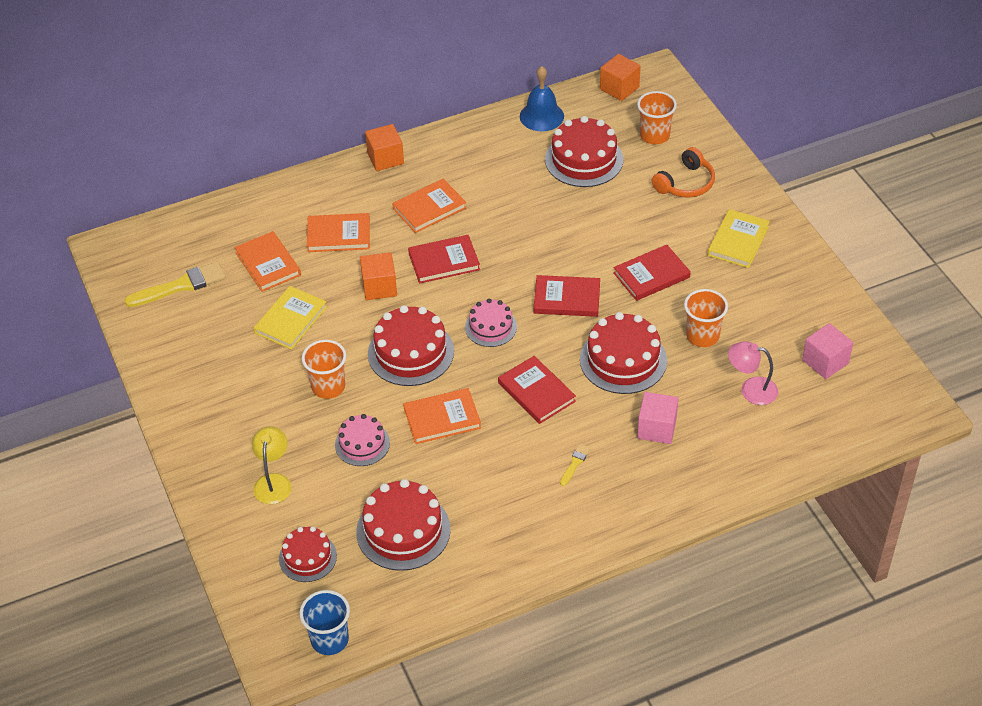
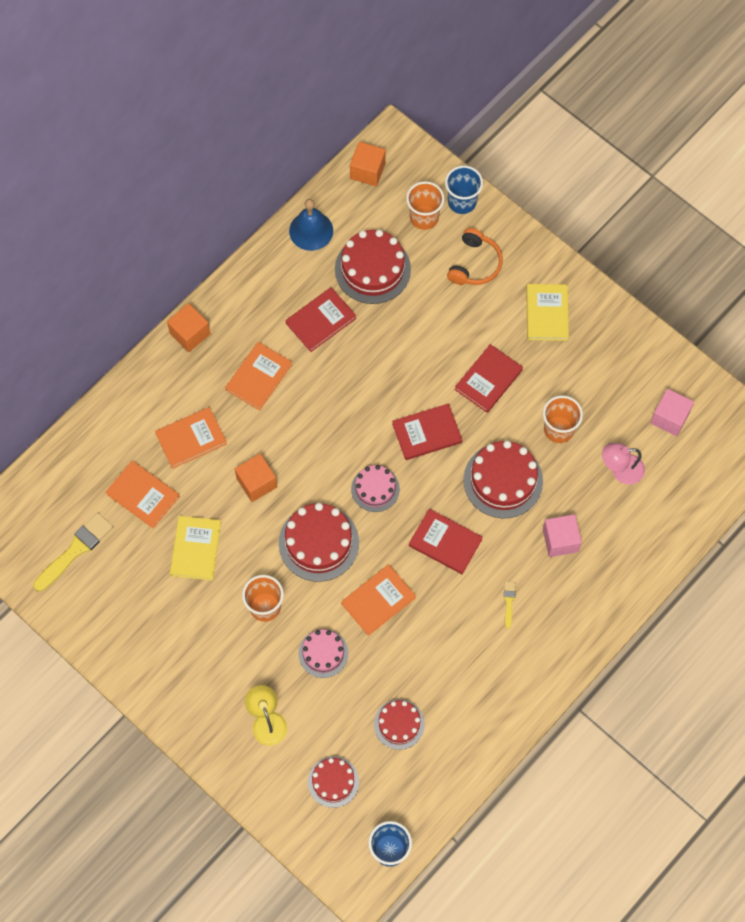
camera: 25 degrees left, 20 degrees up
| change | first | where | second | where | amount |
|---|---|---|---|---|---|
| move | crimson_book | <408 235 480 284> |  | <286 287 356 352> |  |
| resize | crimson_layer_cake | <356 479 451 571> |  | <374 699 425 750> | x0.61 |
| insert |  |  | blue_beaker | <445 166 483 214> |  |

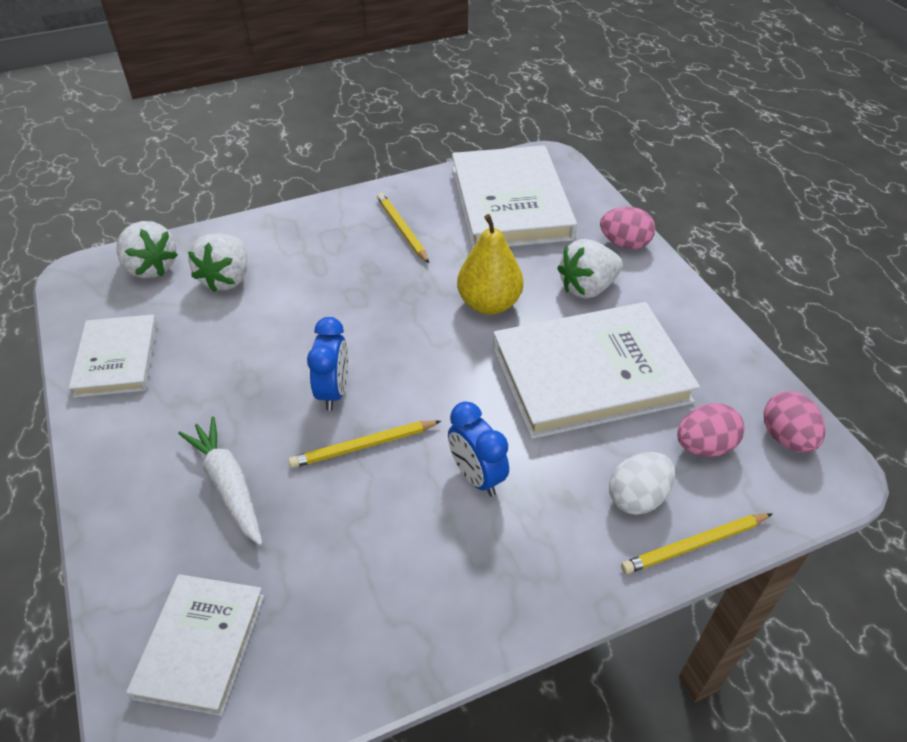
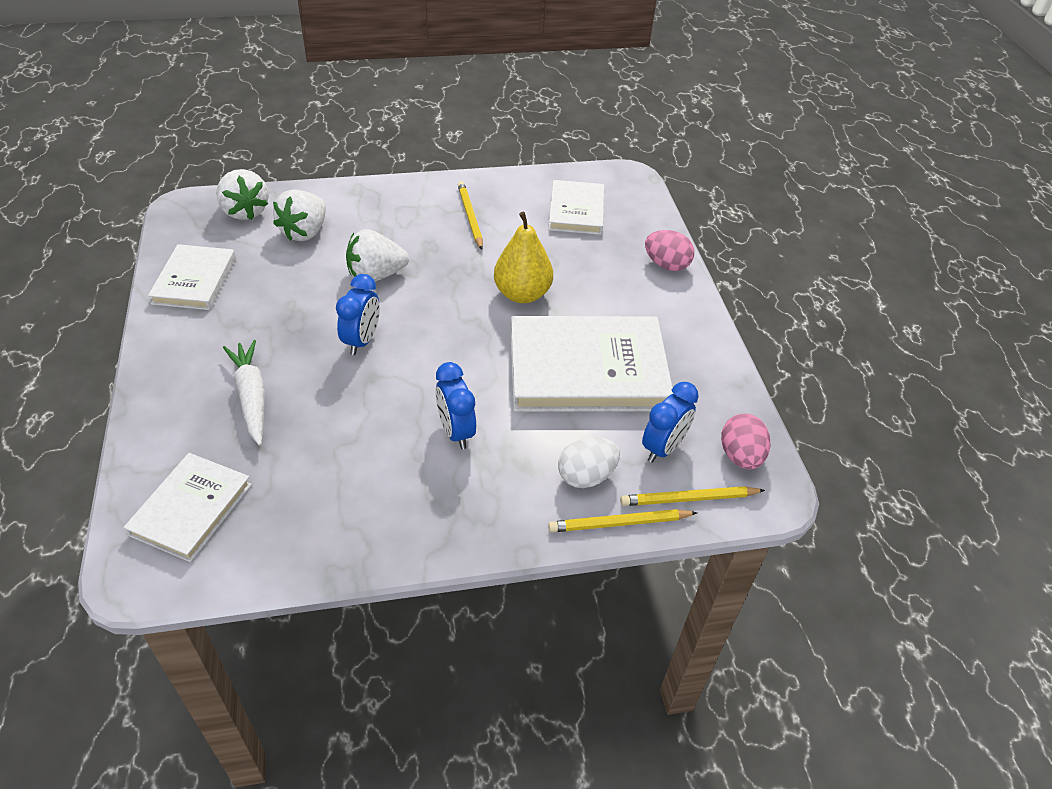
camera: 10 degrees right, 0 degrees up
| change | first | where | second | where | amount |
|---|---|---|---|---|---|
| resize | snow-white_book | <452 145 577 249> |  | <548 180 604 235> | x0.57 |
| move | snow-white_strawberry | <557 239 623 299> |  | <346 229 409 282> |  |
| replace | rose-pink_egg_shape | <677 403 744 457> | blue_alarm_clock | <642 382 699 463> |  |
| move | bright_yellow_lead_pencil | <288 420 441 468> |  | <620 486 765 506> |  |

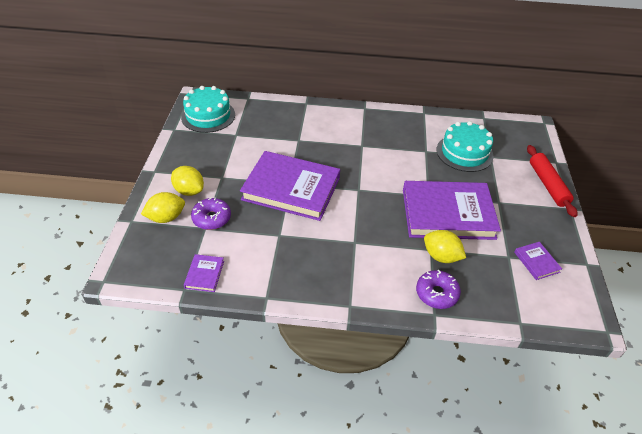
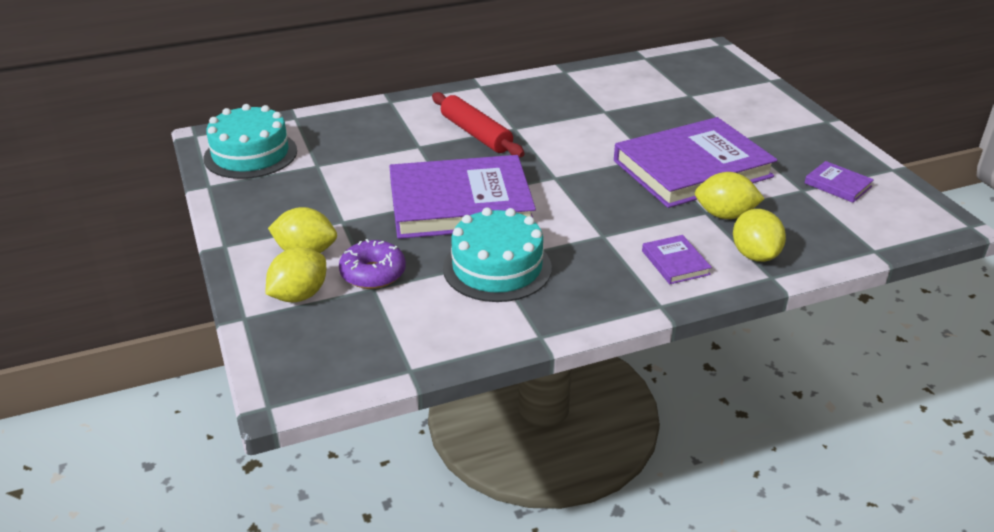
camera: 25 degrees left, 10 degrees down
| change | first | where | second | where | amount |
|---|---|---|---|---|---|
| move | turquoise_layer_cake | <436 121 494 172> |  | <443 208 552 302> |  |
| move | crimson_pastry_roller | <527 145 577 217> |  | <432 92 525 157> |  |
| move | royal_purple_book | <184 254 224 292> |  | <642 235 712 284> |  |
| replace | royal_purple_donut | <416 270 461 309> | bright_yellow_lemon | <733 209 786 262> |  |

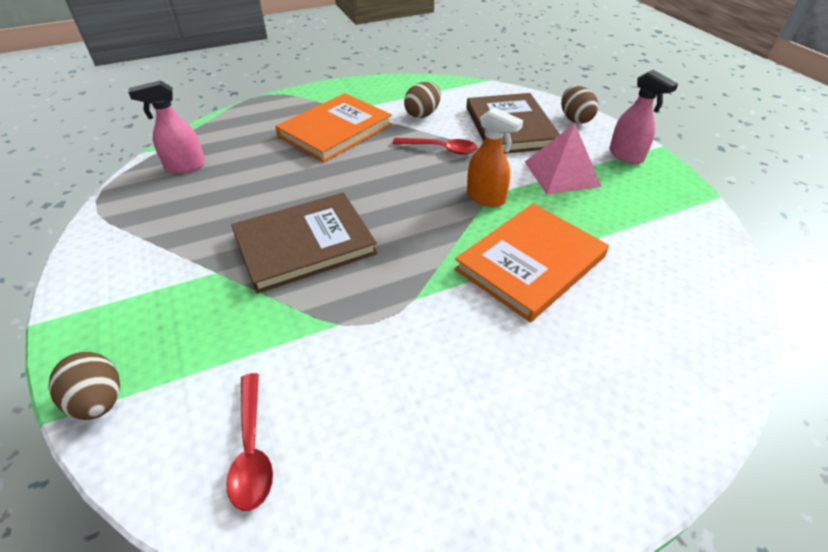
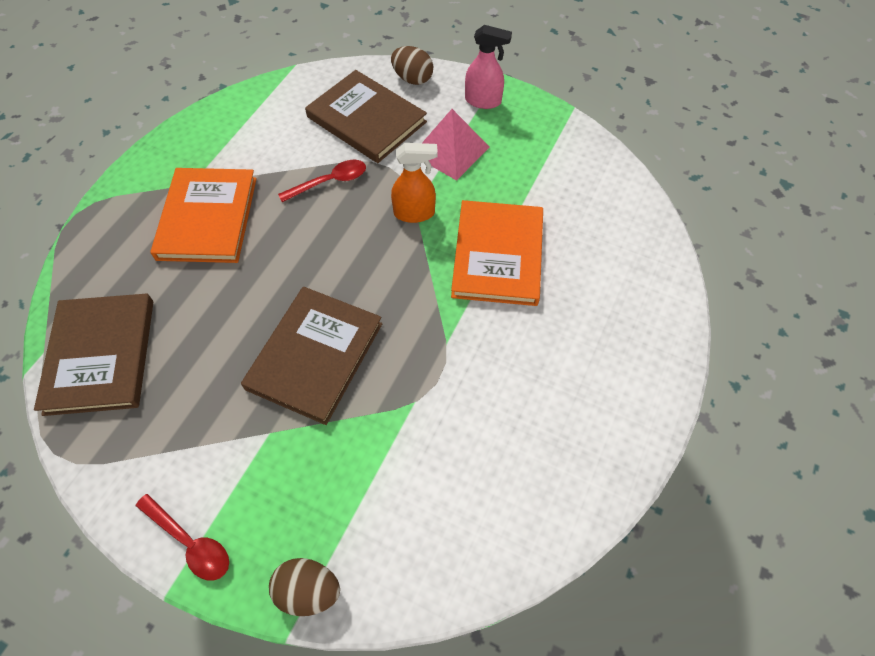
camera: 40 degrees left, 15 degrees up
| change | first | where | second | where | amount |
|---|---|---|---|---|---|
| replace | rose-pink_spray_bottle | <128 80 205 174> | russet_book | <34 294 153 416> |  |
| delete | russet_egg_shape | <404 82 441 118> |  |  |  |
| move | crimson_spoon | <226 373 273 511> |  | <136 494 229 580> |  |

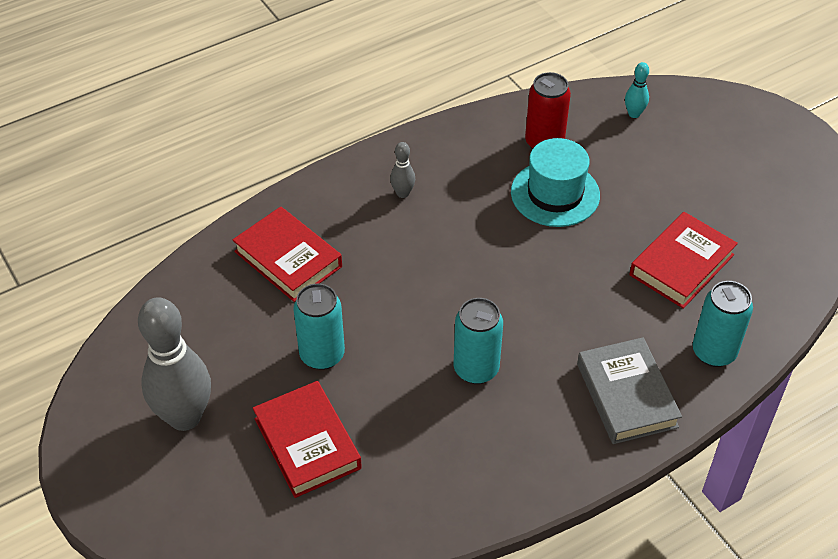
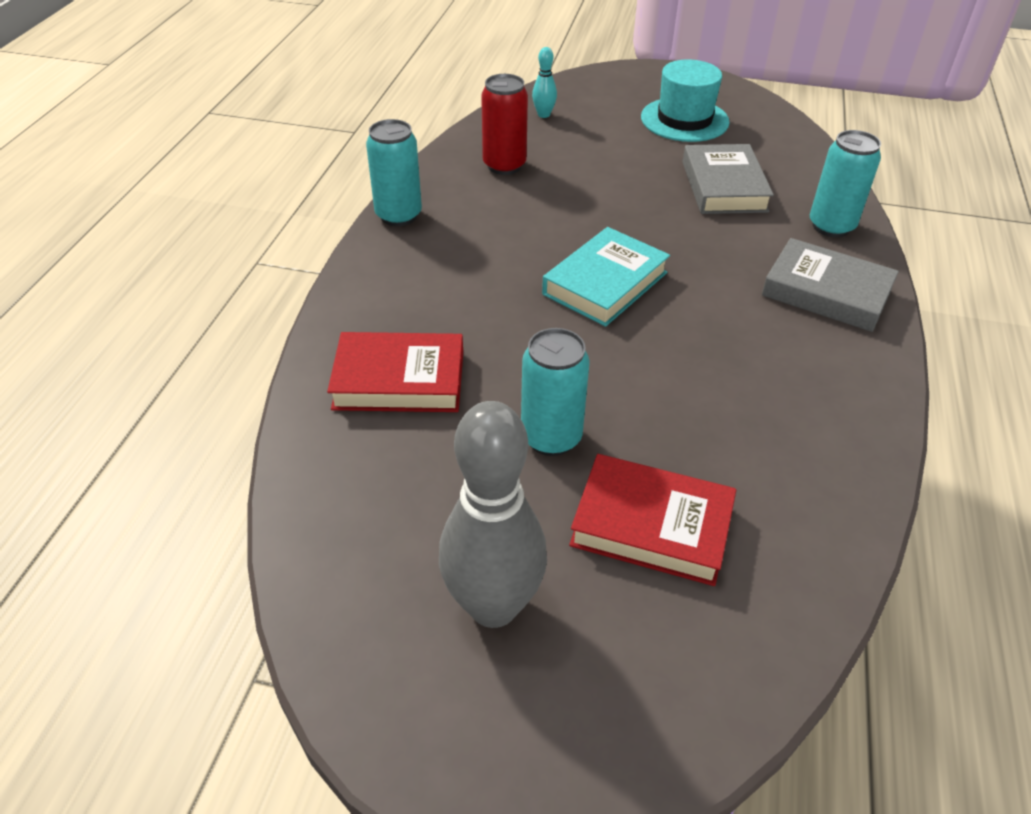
camera: 45 degrees left, 5 degrees down
| change | first | where | second | where | amount |
|---|---|---|---|---|---|
| move | turquoise_hat | <511 138 600 227> |  | <641 59 730 142> |  |
| delete | ash-grey_tenpin | <390 142 415 198> |  |  |  |
| recolor | crimson_book | <630 212 738 309> | ash-grey_book | <683 144 774 214> |  |
| move | turquoise_tin | <454 298 503 384> |  | <366 119 422 226> |  |
| insert |  |  | turquoise_book | <542 227 670 327> |  |

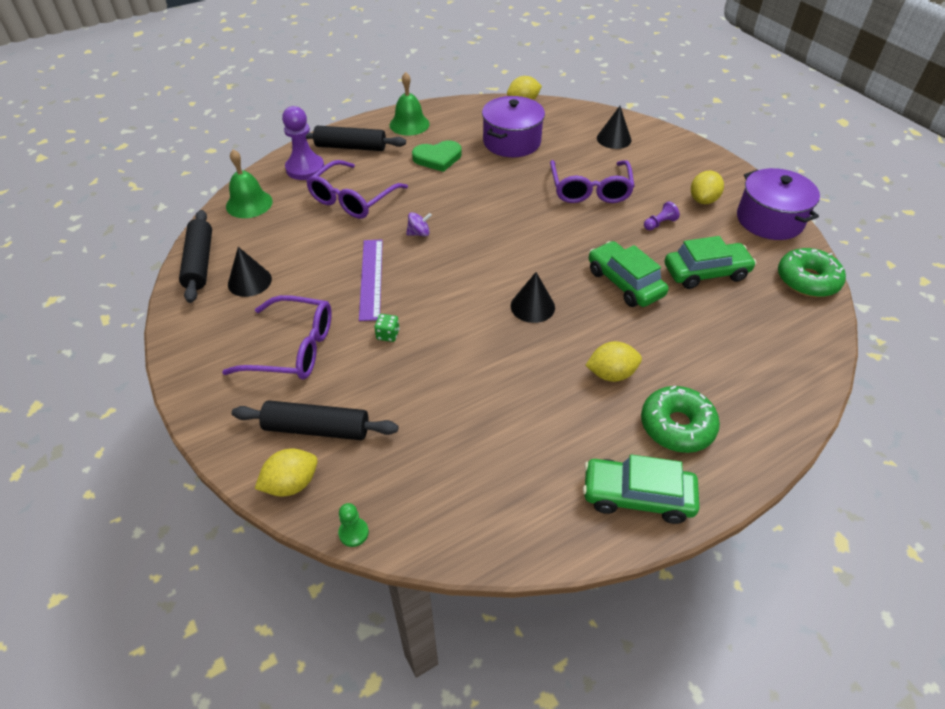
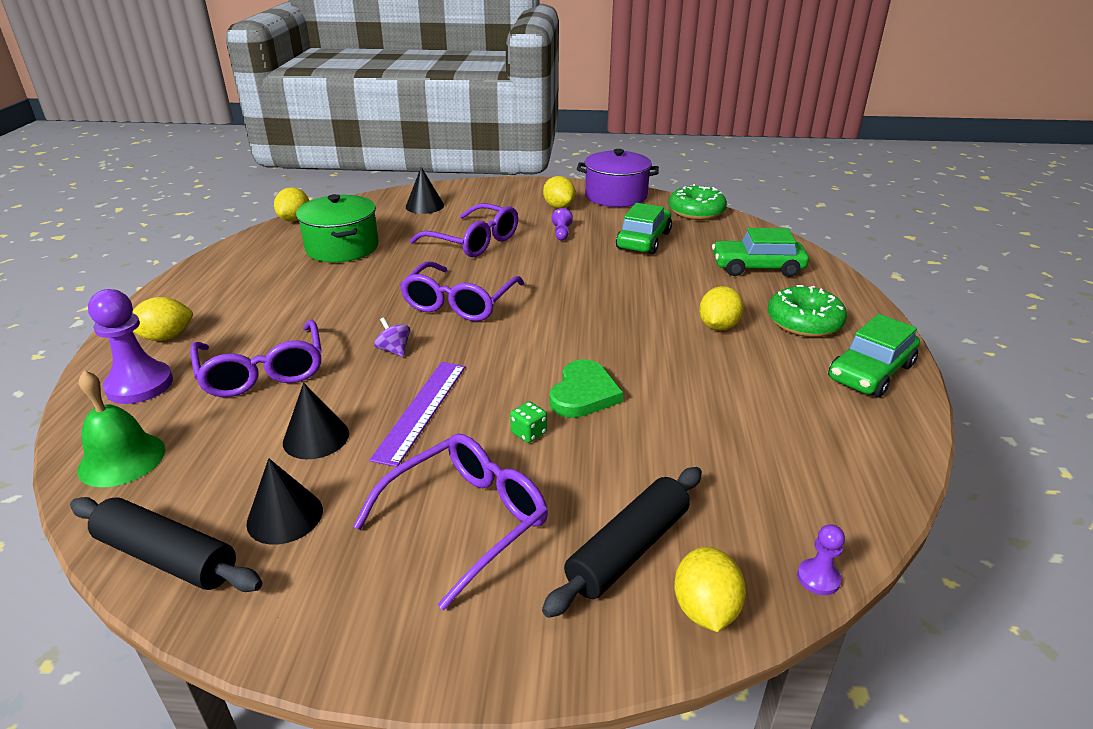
camera: 55 degrees left, 15 degrees down
| change | first | where | second | where | amount |
|---|---|---|---|---|---|
| delete | green_bell | <390 72 430 136> |  |  |  |
| recolor | royal_purple_cooking_pot | <482 96 545 157> | green_cooking_pot | <296 194 379 262> |  |
| replace | ebony_pastry_roller | <305 126 406 151> | bright_yellow_lemon | <132 297 193 341> |  |
| move | green_heart | <412 140 462 172> |  | <549 359 623 418> |  |
| rotate | royal_purple_toy_top | <406 212 432 237> |  | <374 317 410 357> | 60 degrees counterclockwise |
| rotate | royal_purple_straightedge | <359 240 383 321> |  | <369 362 465 467> | 75 degrees clockwise |
| move | green_automobile | <589 241 668 307> |  | <712 228 809 277> |  |
| move | ebony_cone_shape | <511 272 555 323> |  | <283 383 349 459> |  |
| recolor | green_game_pawn | <338 503 369 547> | royal_purple_game_pawn | <797 524 845 595> |  |
| insert |  |  | royal_purple_glasses | <400 261 524 321> |  |

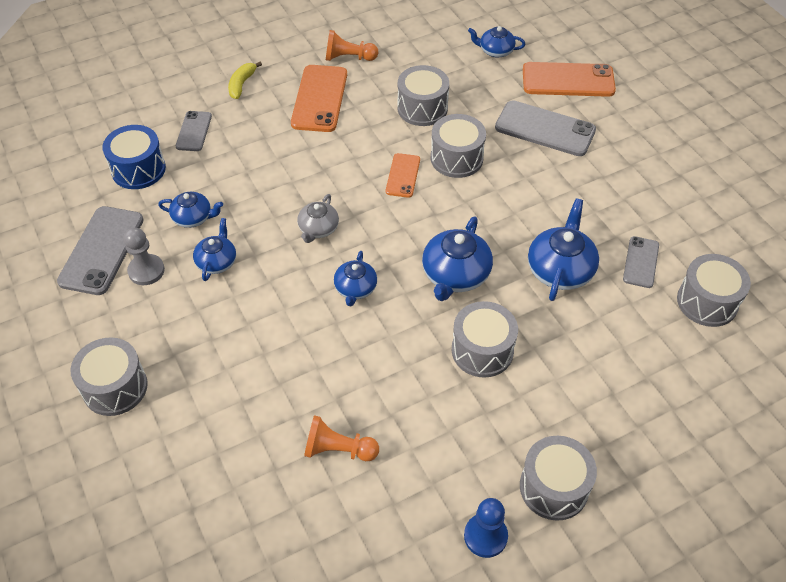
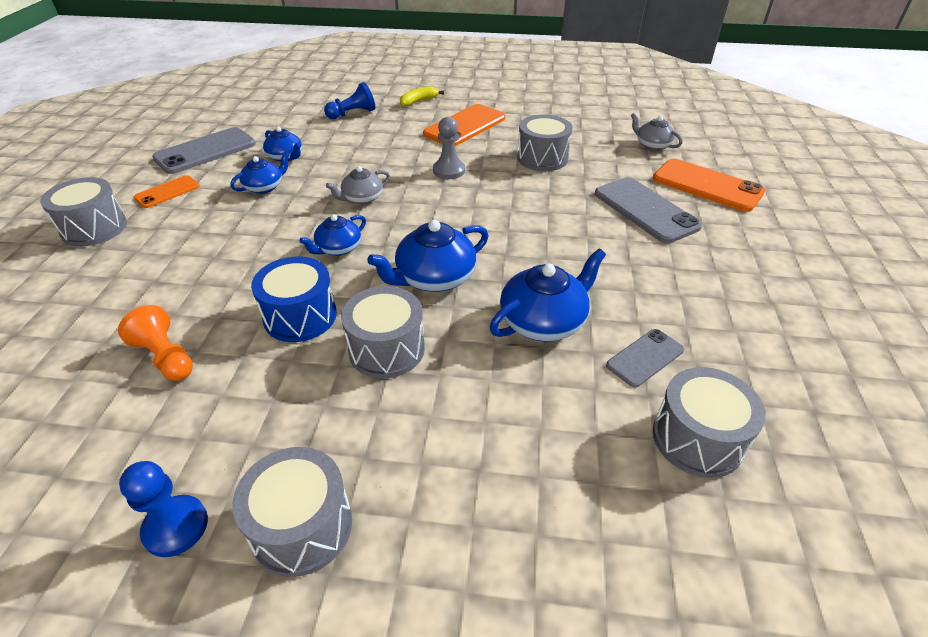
camera: 35 degrees right, 10 degrees down
| change | first | where | second | where | amount |
|---|---|---|---|---|---|
| recolor | blue_tea_pot | <468 26 525 58> | ash-grey_tea_pot | <631 113 682 151> |  |
| delete | orange_game_pawn | <326 30 378 61> |  |  |  |
| replace | ash-grey_smartphone | <176 111 212 151> | blue_game_pawn | <324 82 375 119> |  |
| delete | ash-grey_drum | <431 114 486 178> |  |  |  |
| move | blue_drum | <102 125 166 189> |  | <251 257 337 342> |  |
| move | orange_smartphone | <386 153 420 198> |  | <134 175 200 208> |  |
| move | ash-grey_game_pawn | <124 228 165 285> |  | <433 117 465 179> |  |

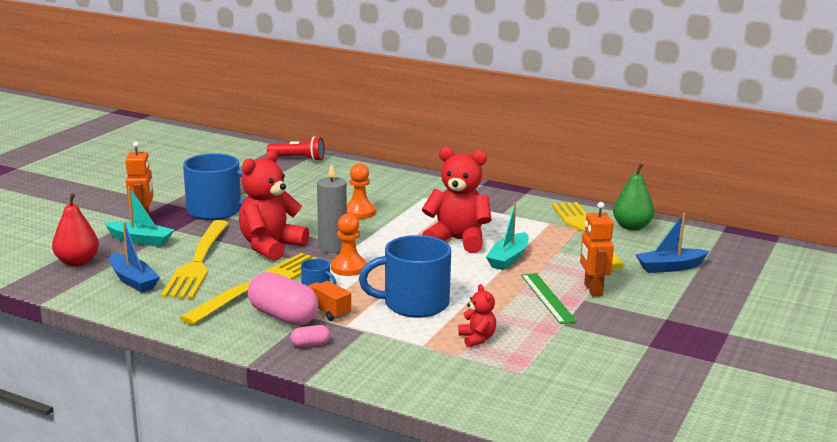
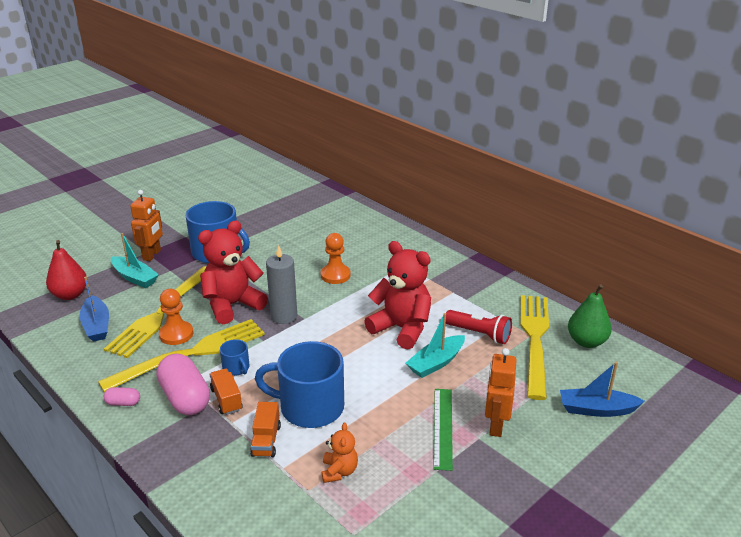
camera: 20 degrees right, 10 degrees up
| change | first | where | second | where | amount |
|---|---|---|---|---|---|
| move | crimson_torch | <267 136 325 161> |  | <446 310 512 344> |  |
| move | orange_game_pawn | <331 213 367 276> |  | <159 289 193 345> |  |
| recolor | crimson_stuffed_bear | <458 284 496 347> | orange_stuffed_bear | <322 423 358 483> |  |
| move | rose-pink_capsule | <290 325 330 347> |  | <104 387 140 406> |  |
| insert |  |  | orange_truck | <250 402 281 457> |  |

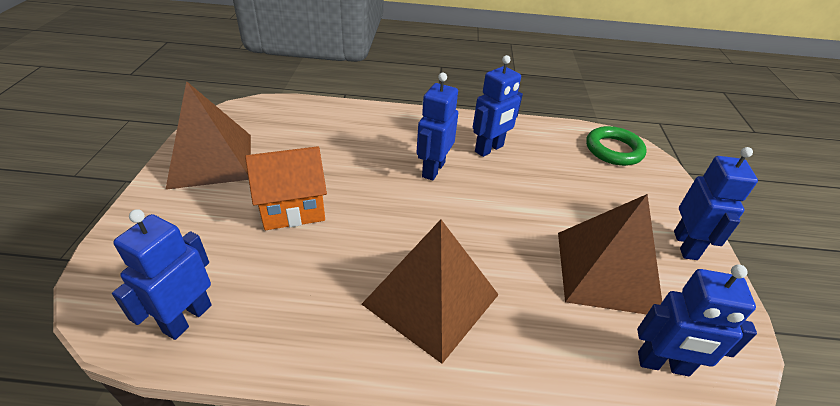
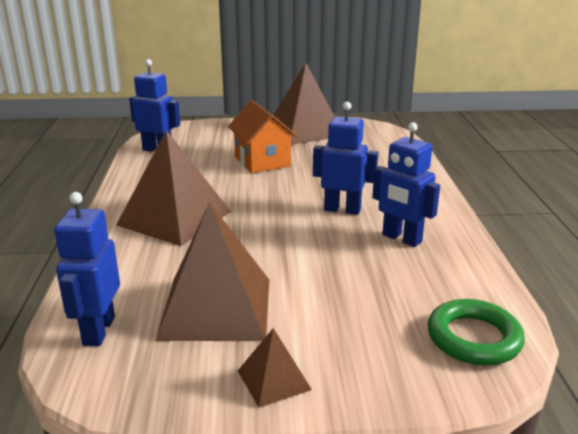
camera: 85 degrees right, 15 degrees down
| change | first | where | second | where | amount |
|---|---|---|---|---|---|
| replace | blue_robot | <674 147 758 260> | russet_pyramid_shape | <238 328 312 408> |  |

